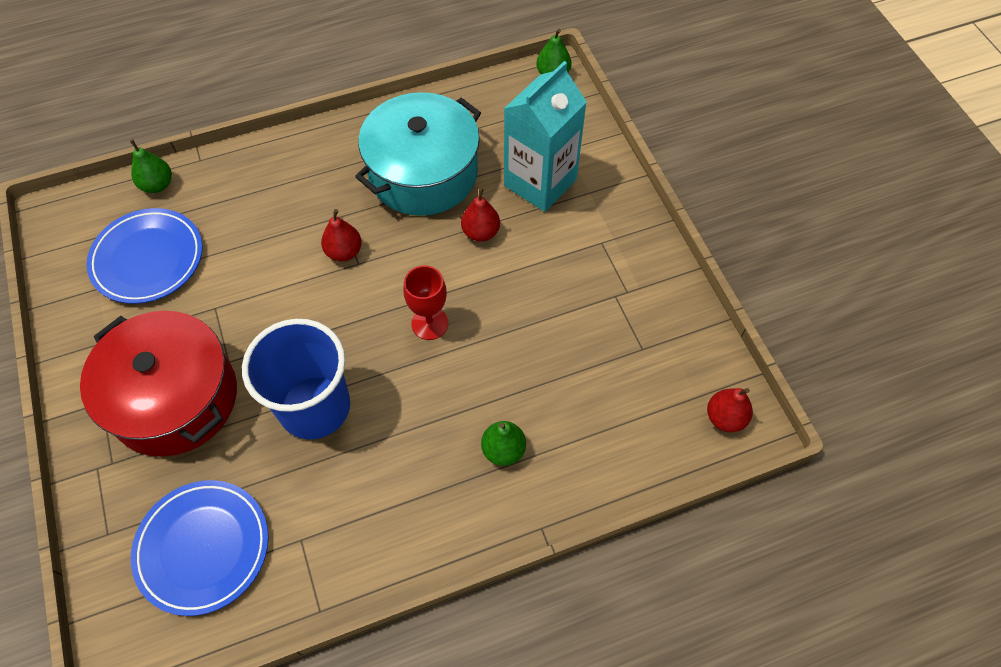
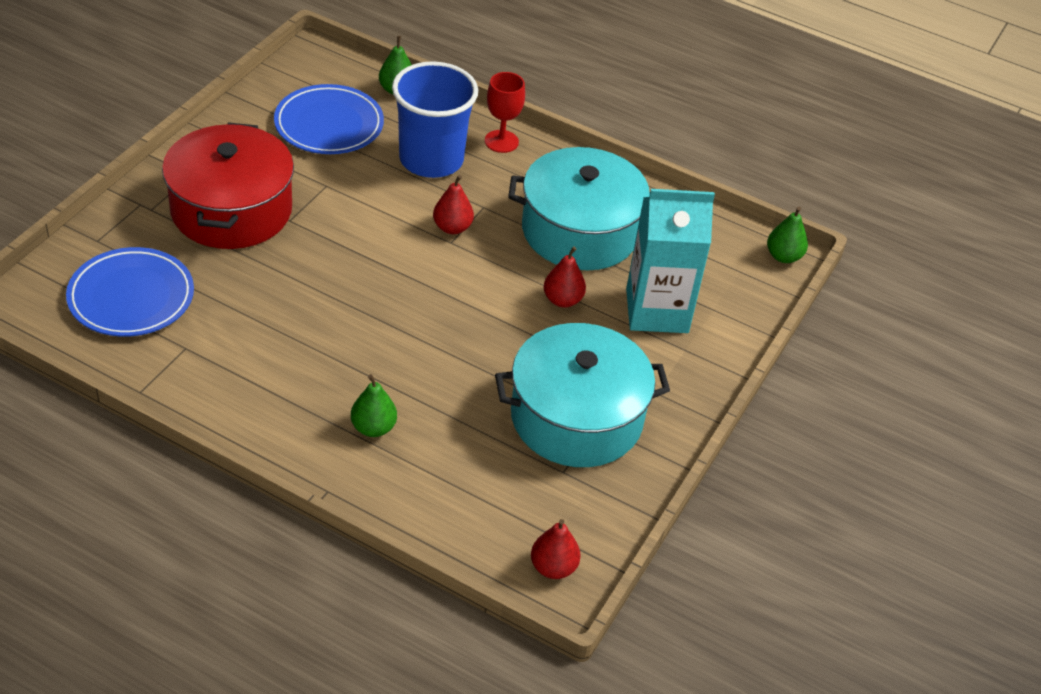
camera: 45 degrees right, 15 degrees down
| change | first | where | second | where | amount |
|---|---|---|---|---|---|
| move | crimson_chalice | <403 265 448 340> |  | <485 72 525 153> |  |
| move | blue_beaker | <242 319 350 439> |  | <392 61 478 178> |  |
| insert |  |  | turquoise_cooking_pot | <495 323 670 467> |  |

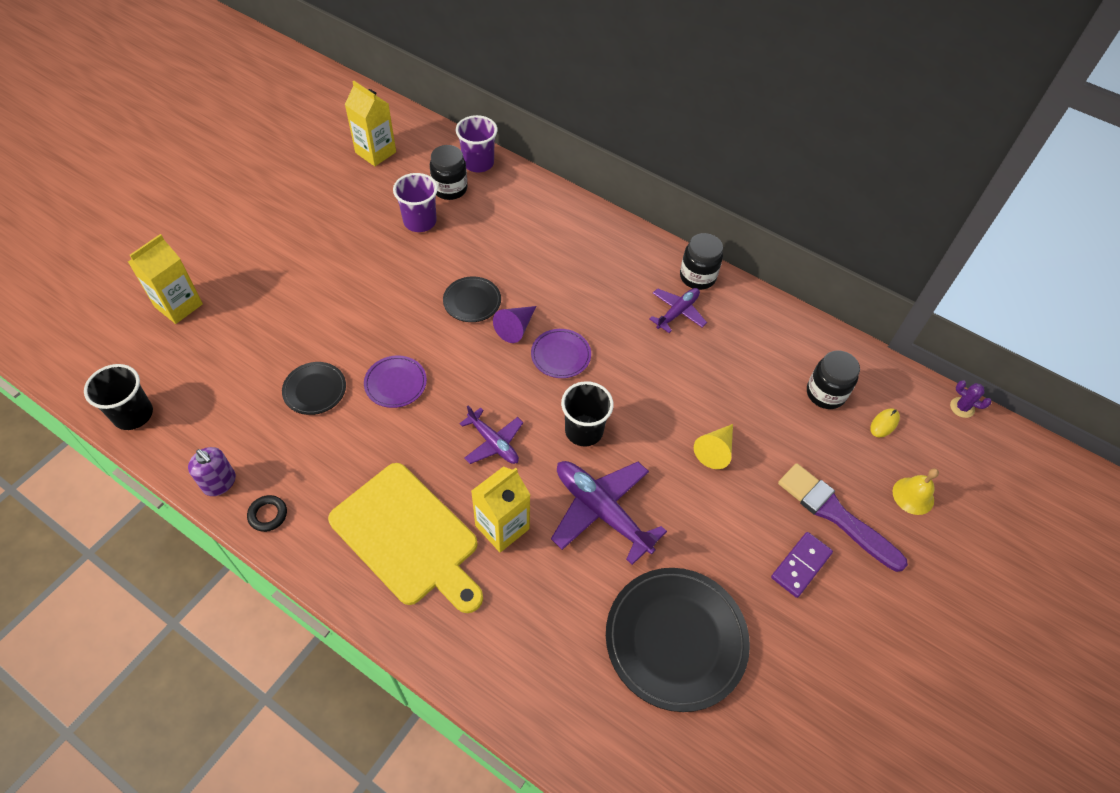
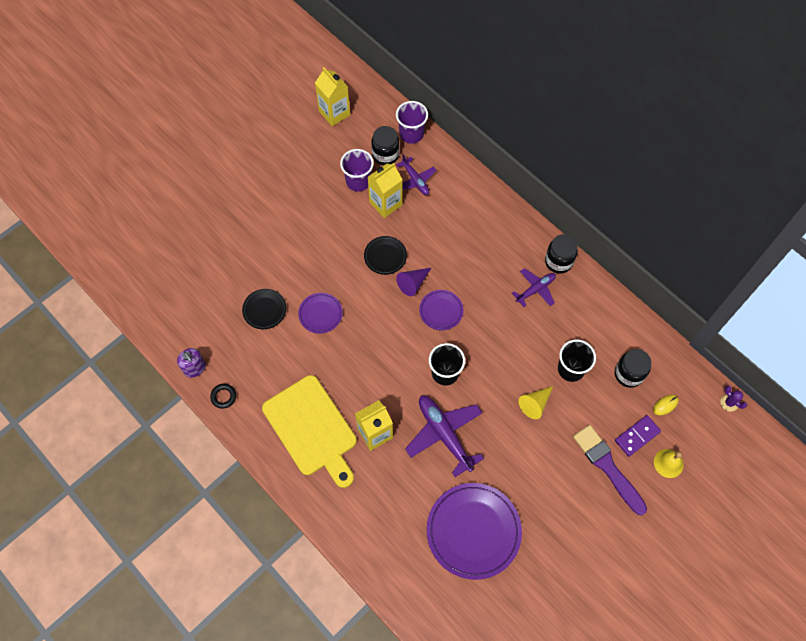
camera: 15 degrees right, 10 degrees up
| change | first | where | second | where | amount |
|---|---|---|---|---|---|
| move | bright_yellow_juice_carton | <128 234 203 324> |  | <368 163 402 218> |  |
| move | ebony_beaker | <84 364 153 430> |  | <558 339 596 382> |  |
| move | royal_purple_plane | <459 406 523 464> |  | <396 154 437 195> |  |
| move | royal_purple_domino_piece | <771 532 833 598> |  | <615 415 661 457> |  |
| recolor | ebony_plate | <606 568 750 712> | royal_purple_plate | <427 483 522 580> |  |

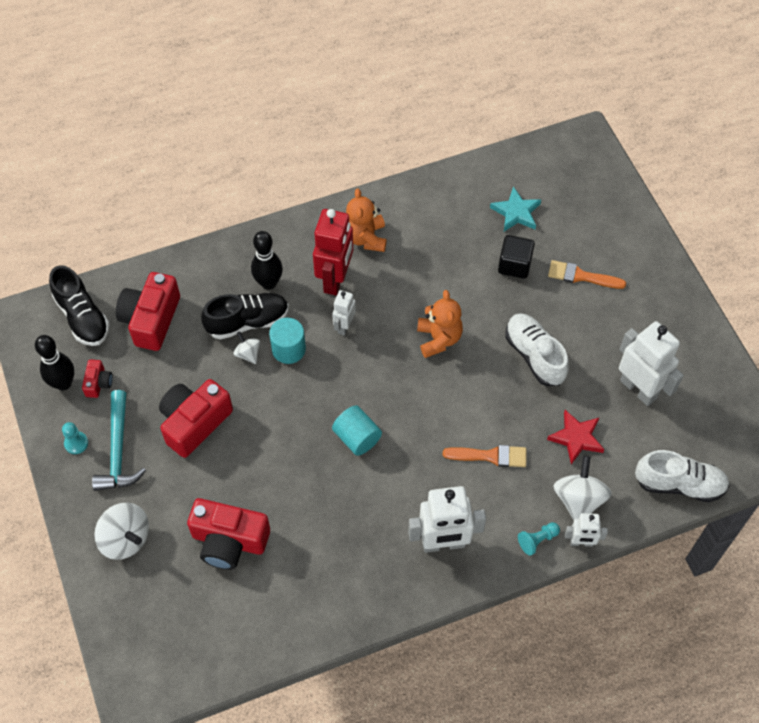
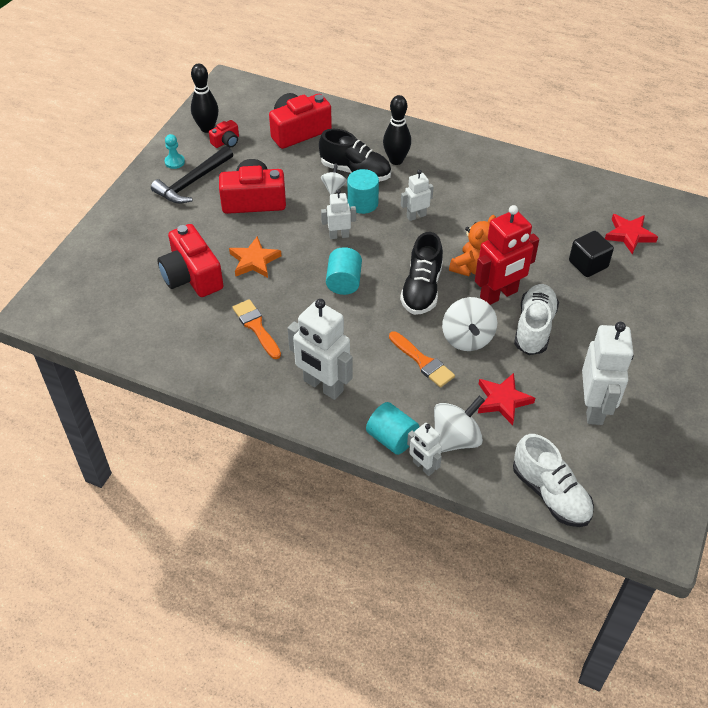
camera: 45 degrees right, 10 degrees down
| change | first | where | second | where | amount |
|---|---|---|---|---|---|
| recolor | turquoise_star_shape | <490 186 541 231> | crimson_star_shape | <605 214 658 254> |  |
| delete | orange_stuffed_bear | <346 189 387 252> |  |  |  |
| move | crimson_robot | <313 209 353 295> |  | <475 205 539 305> |  |
| move | orange_paint_brush | <548 260 626 289> |  | <232 299 281 359> |  |
| move | ebony_sneaker | <49 265 110 346> |  | <400 232 443 315> |  |
| recolor | turquoise_claw_hammer | <92 390 146 491> | ebony_claw_hammer | <151 146 233 204> |  |
| move | snow-white_toy_top | <94 503 149 560> |  | <442 297 497 351> |  |
| replace | turquoise_game_pawn | <518 522 560 556> | turquoise_cylinder_shape | <366 402 420 455> |  |
| insert |  |  | snow-white_robot | <321 189 356 239> |  |
| insert |  |  | orange_star_shape | <229 236 281 278> |  |

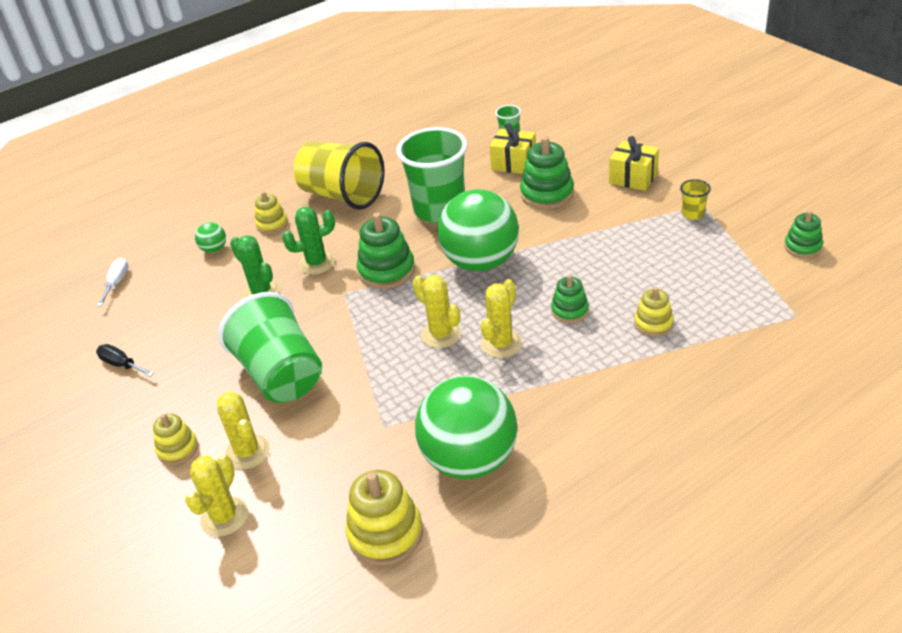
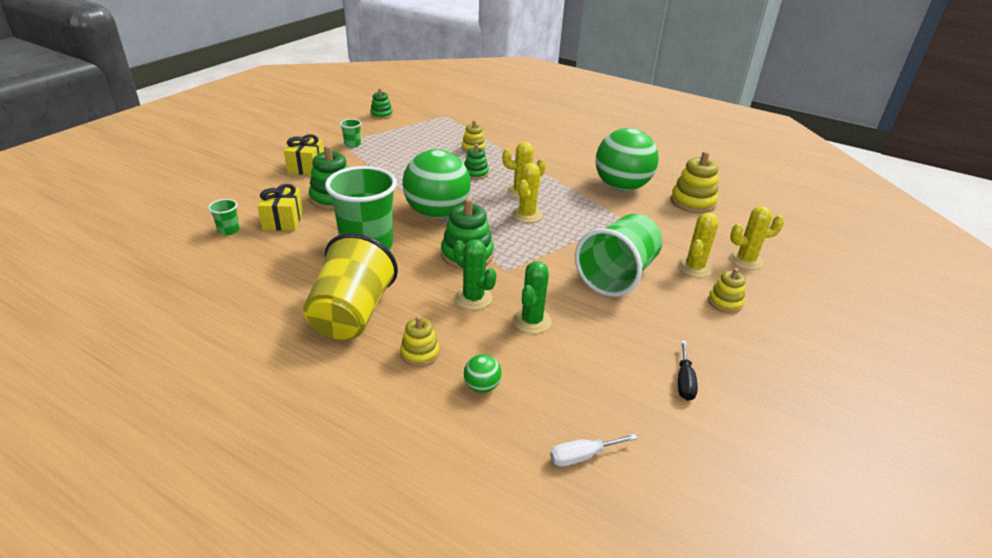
camera: 120 degrees left, 5 degrees down
| change | first | where | second | where | amount |
|---|---|---|---|---|---|
| recolor | bright_yellow_beaker | <680 179 711 220> | green_beaker | <340 119 361 148> |  |

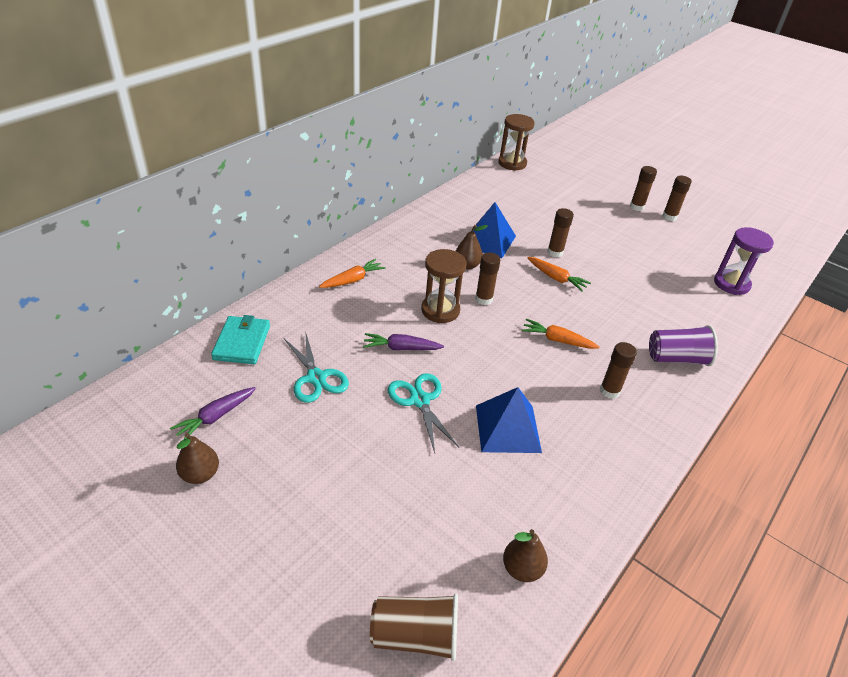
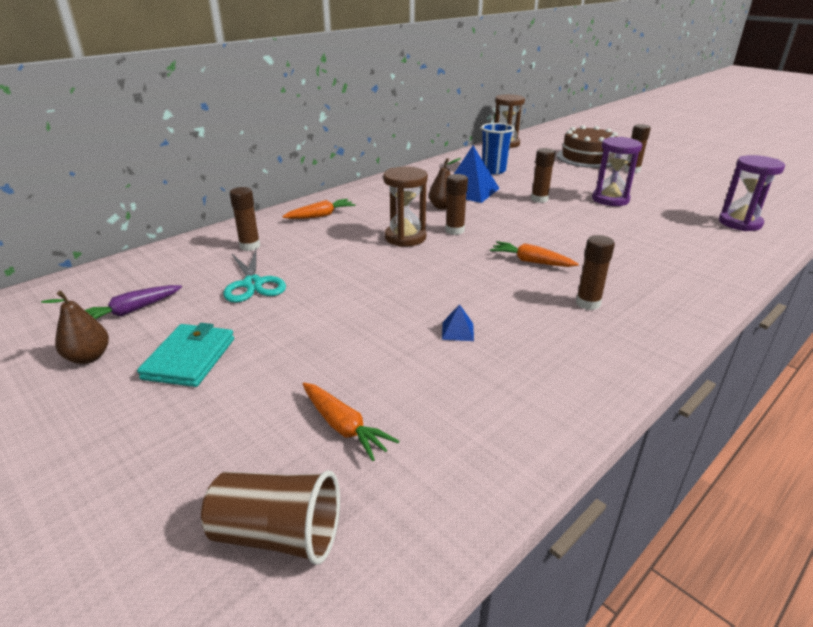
camera: 10 degrees right, 10 degrees down
| change | first | where | second | where | amount |
|---|---|---|---|---|---|
| move | russet_glue | <662 176 692 221> |  | <230 187 260 251> |  |
| move | orange_toy_carrot | <527 257 591 292> |  | <303 383 399 461> |  |
| move | turquoise_billfold | <211 315 270 364> |  | <137 323 234 387> |  |
| delete | royal_purple_beaker | <649 325 718 366> |  |  |  |
| delete | royal_purple_toy_carrot | <363 333 444 350> |  |  |  |
| delete | turquoise_pair_of_scissors | <388 373 459 453> |  |  |  |
| resize | blue_pyramid_shape | <476 387 542 453> |  | <442 304 474 341> | x0.44 |
| delete | russet_pear | <503 529 548 582> |  |  |  |
| insert |  |  | blue_beaker | <481 123 514 174> |  |
| insert |  |  | russet_layer_cake | <557 125 618 168> |  |
| insert |  |  | royal_purple_sand_timer | <592 137 642 206> |  |

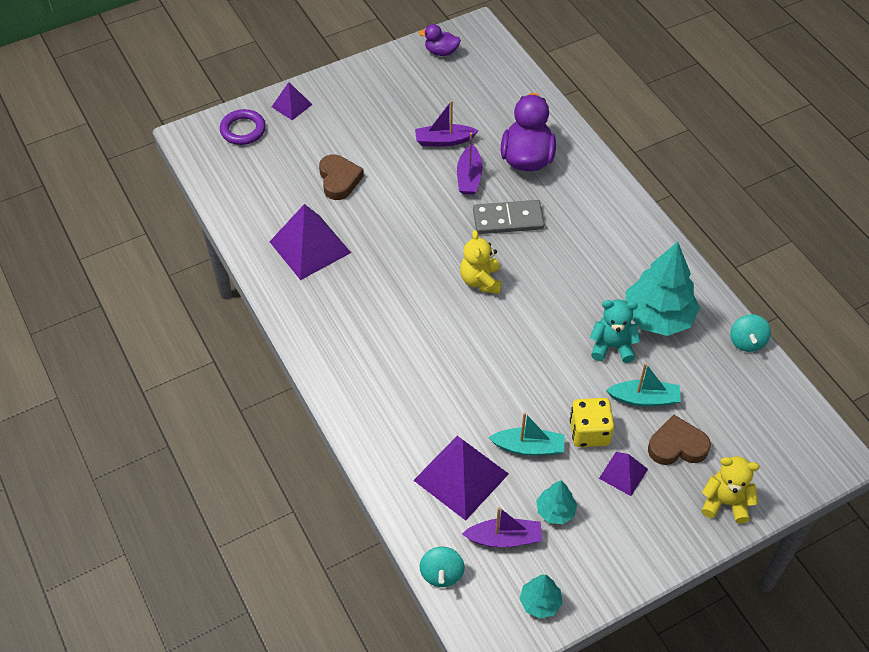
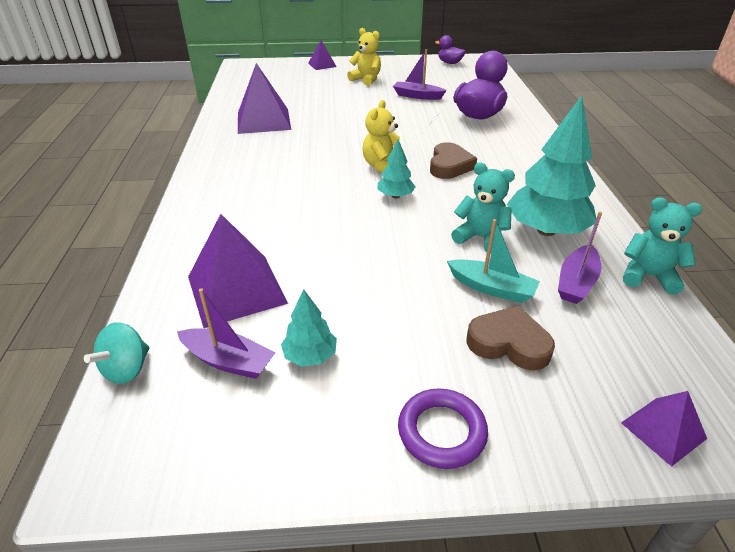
camera: 25 degrees right, 15 degrees down
| change | first | where | second | where | amount |
|---|---|---|---|---|---|
| move | royal_purple_torus | <220 109 266 145> |  | <398 388 488 469> |  |
| move | royal_purple_boat | <457 133 483 195> |  | <558 212 602 304> |  |
| move | russet_heart | <319 154 364 200> |  | <430 142 477 179> |  |
| delete | ash-grey_domino_piece | <473 200 545 234> |  |  |  |
| replace | turquoise_toy_top | <730 314 771 352> | turquoise_stuffed_bear | <623 197 702 294> |  |
| delete | bright_yellow_game_die | <570 398 614 447> |  |  |  |
| delete | turquoise_boat | <488 412 565 455> |  |  |  |
| move | royal_purple_pyramid_shape | <599 452 648 496> |  | <621 391 707 467> |  |
| move | bright_yellow_stuffed_bear | <702 456 760 524> |  | <347 28 381 86> |  |
| move | turquoise_tree | <520 575 563 619> |  | <378 139 416 198> |  |

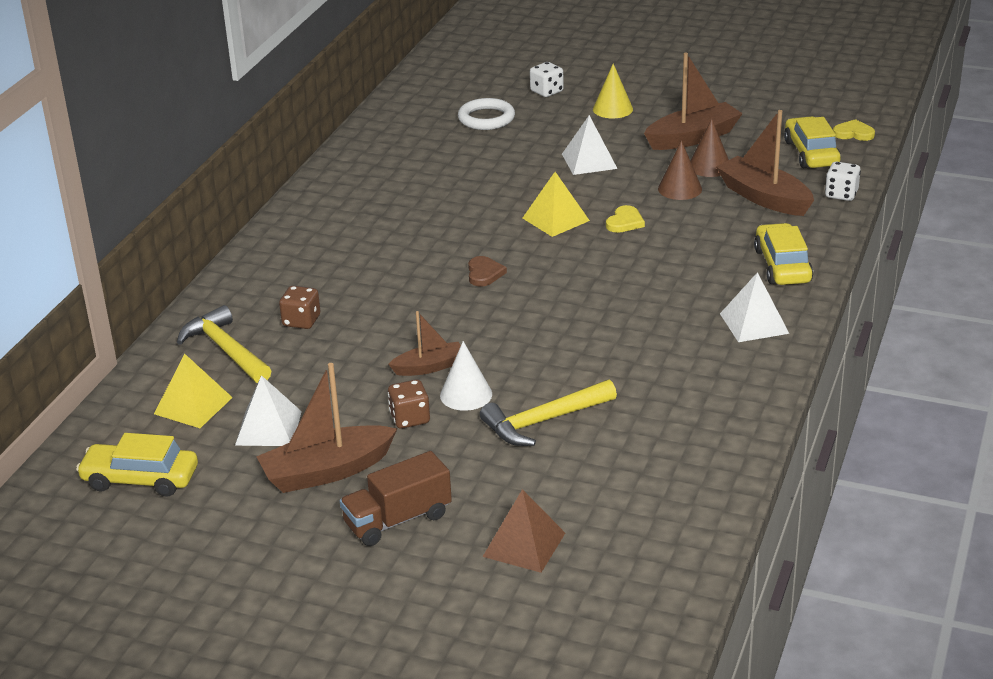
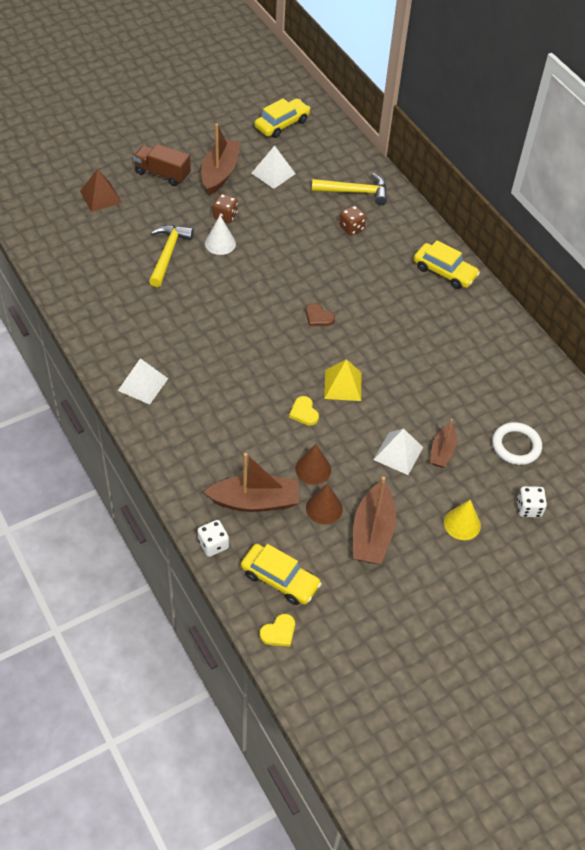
camera: 125 degrees right, 20 degrees up
| change | first | where | second | where | amount |
|---|---|---|---|---|---|
| move | bright_yellow_automobile | <754 223 813 285> |  | <414 240 480 289> |  |
| move | russet_boat | <388 311 461 376> |  | <430 419 457 468> |  |
| delete | bright_yellow_pyramid_shape | <154 354 233 428> |  |  |  |
| rotate | russet_truck | <340 451 452 546> |  | <133 144 191 186> | 75 degrees counterclockwise |

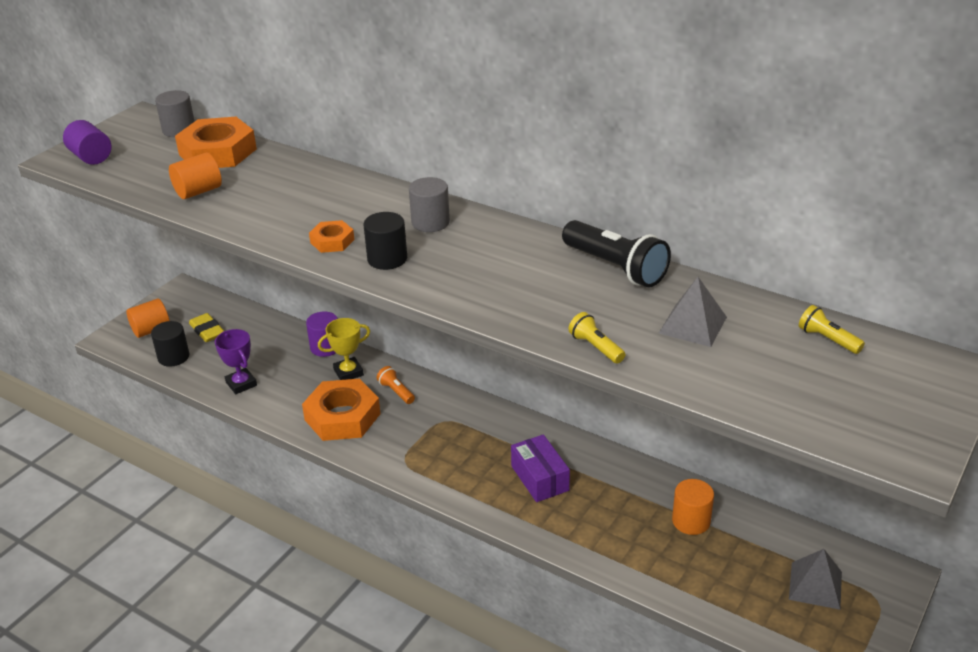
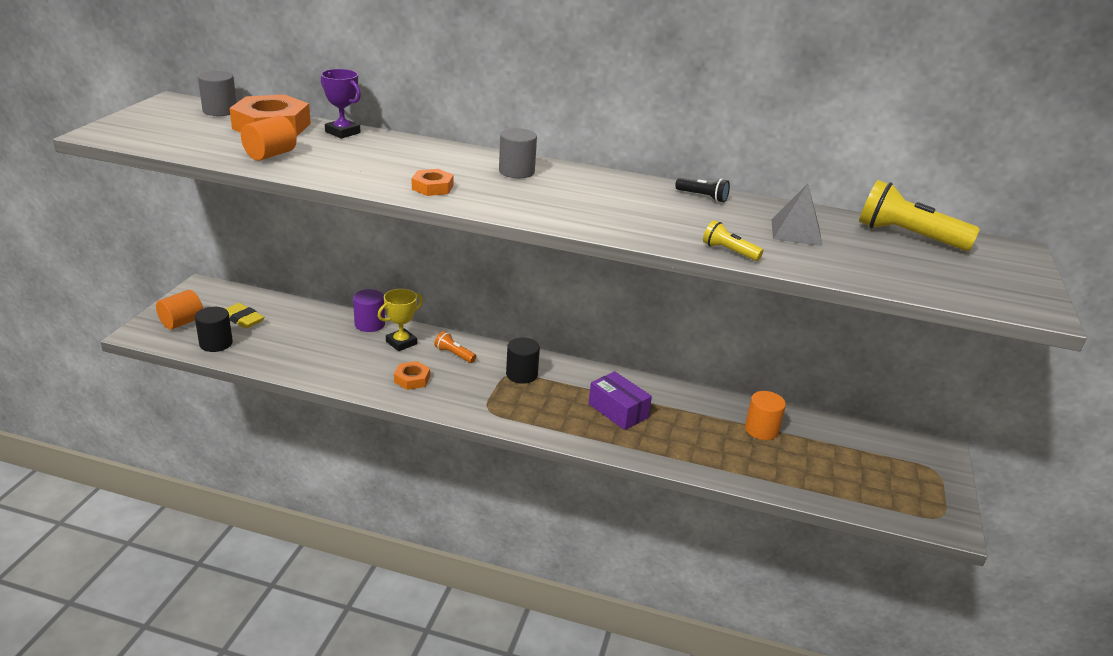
camera: 20 degrees left, 5 degrees down
| change | first | where | second | where | amount |
|---|---|---|---|---|---|
| delete | royal_purple_cylinder_shape | <63 120 111 165> |  |  |  |
| move | ebony_cylinder_shape | <363 212 407 270> |  | <506 337 540 384> |  |
| resize | ebony_torch | <562 220 671 287> |  | <675 178 730 202> | x0.51 |
| resize | bright_yellow_torch | <799 305 865 354> |  | <859 180 980 251> | x1.96 |
| move | royal_purple_prize_cup | <215 329 257 394> |  | <321 69 361 139> |  |
| resize | orange_hex_nut | <302 379 381 441> |  | <394 361 430 390> | x0.50 |
| delete | ash-grey_pyramid_shape | <789 549 842 610> |  |  |  |

